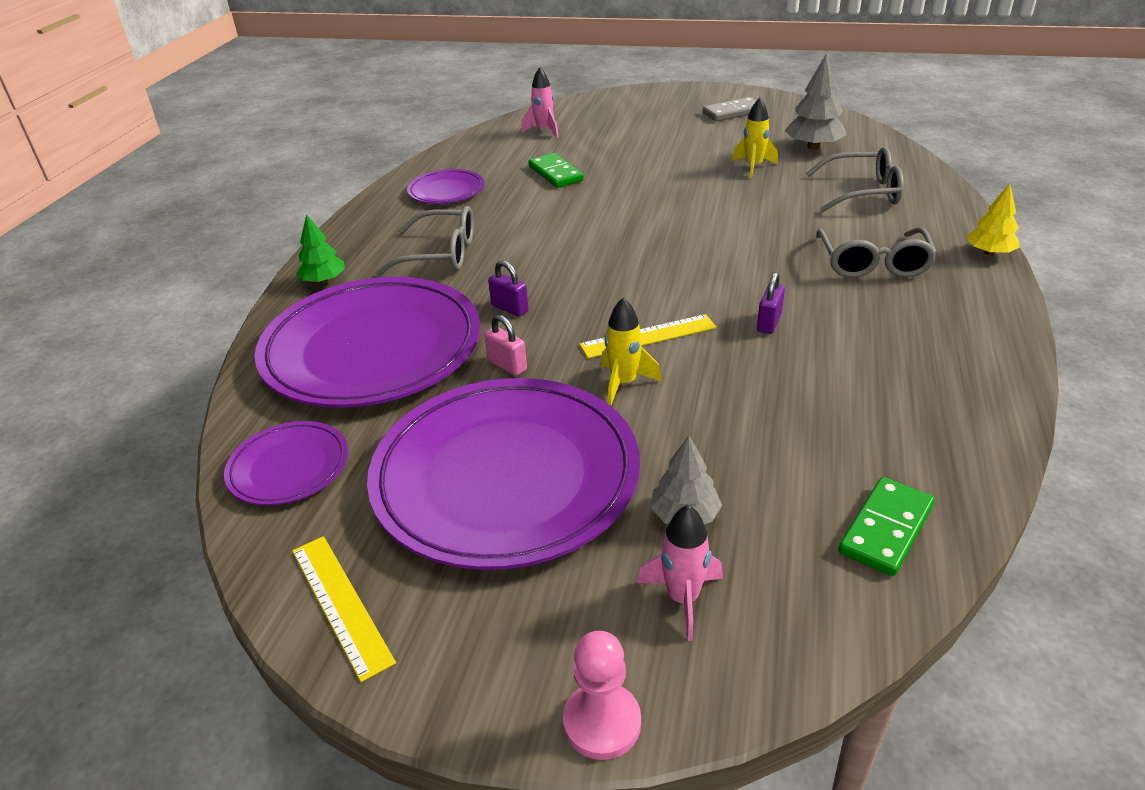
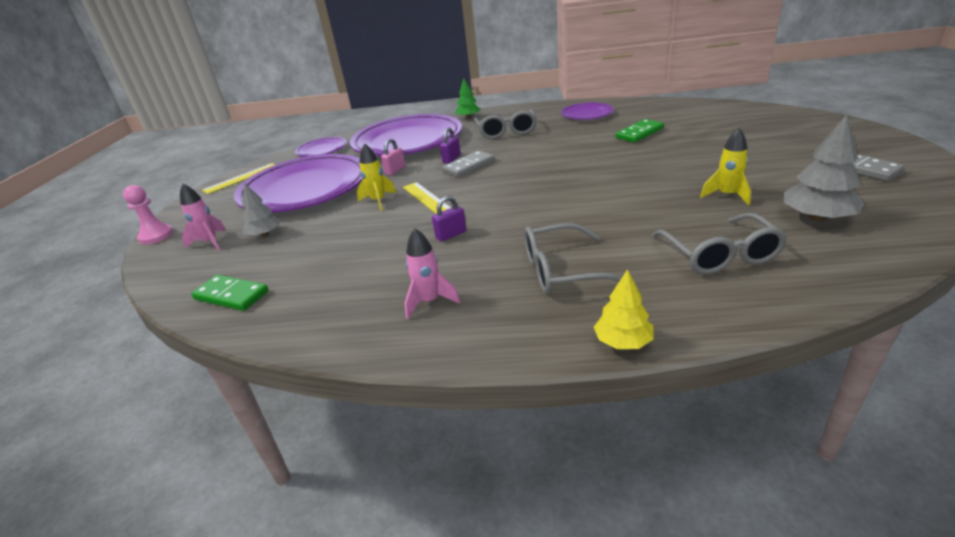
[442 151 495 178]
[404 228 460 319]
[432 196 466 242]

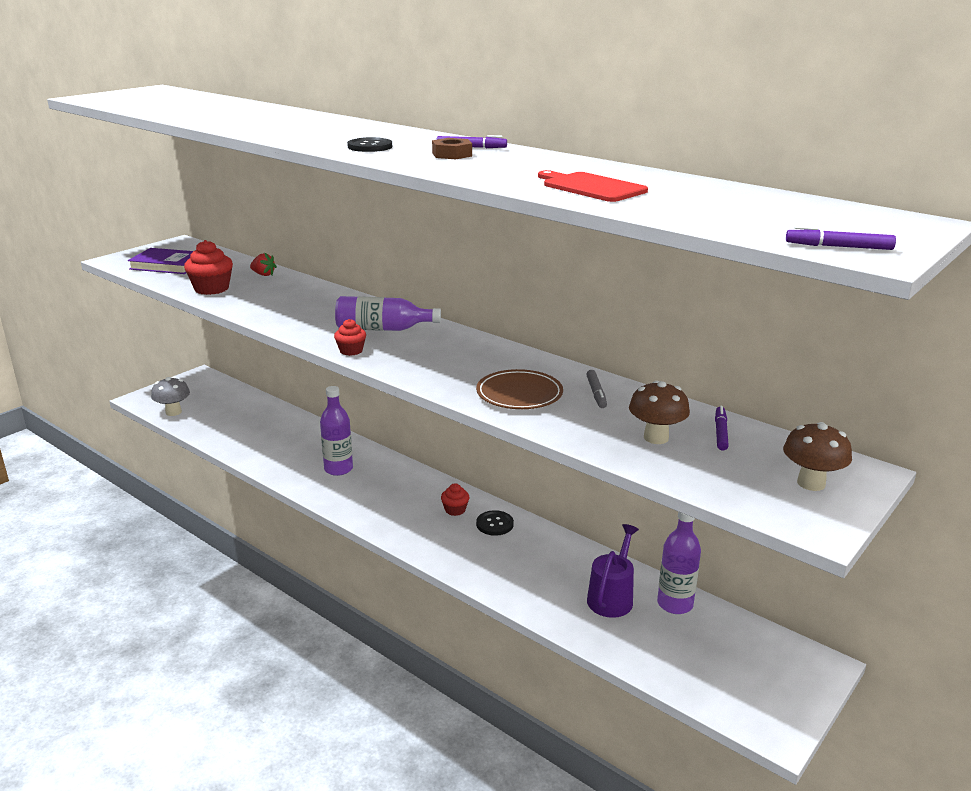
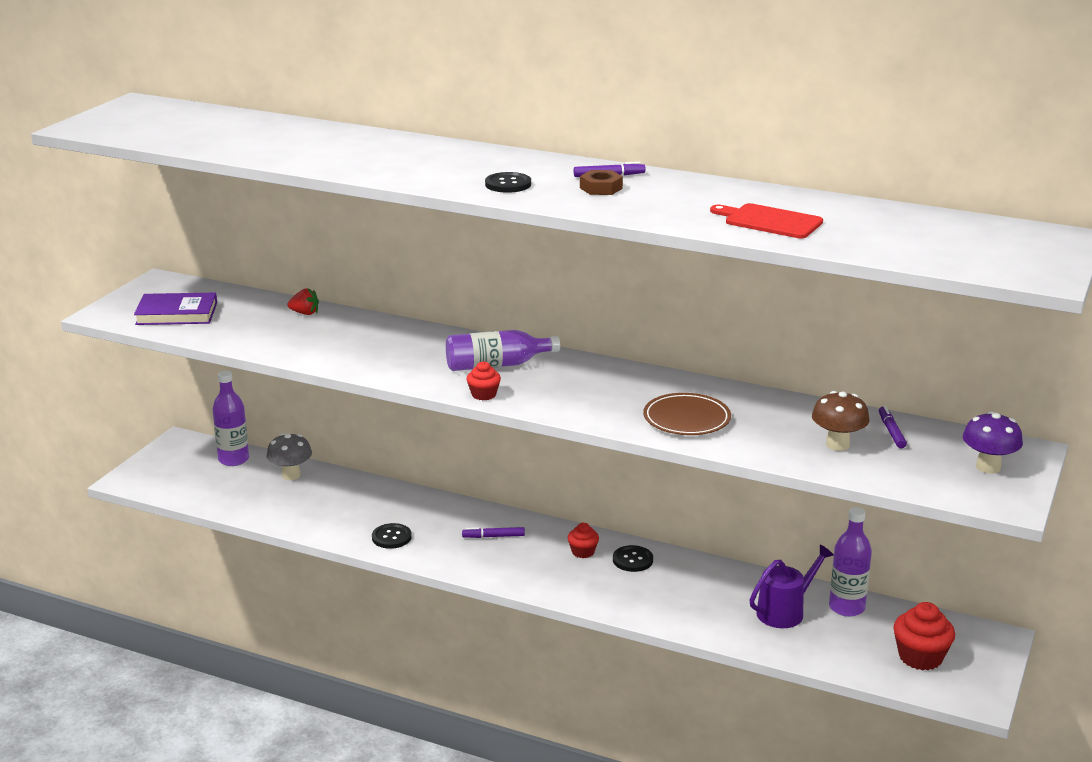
[586 370 607 408] (first image)
[372 523 412 549]
[267 433 312 480]
[893 602 955 670]
[213 371 249 466]
[462 527 525 538]
[963 411 1023 474]
[749 545 834 628]

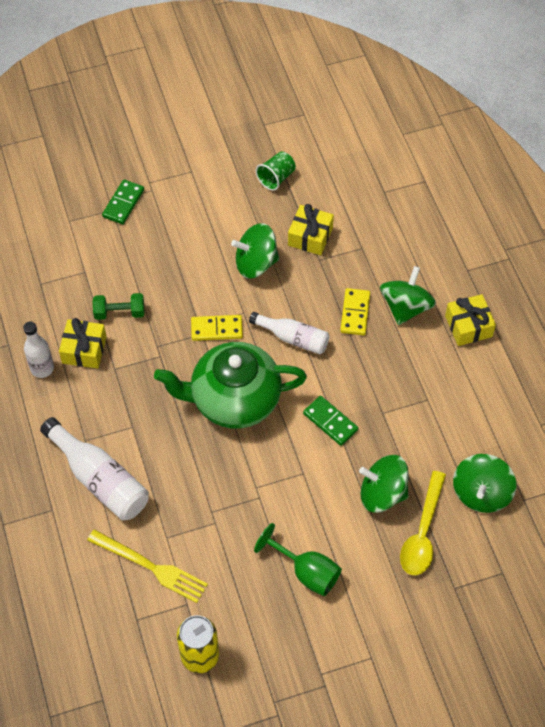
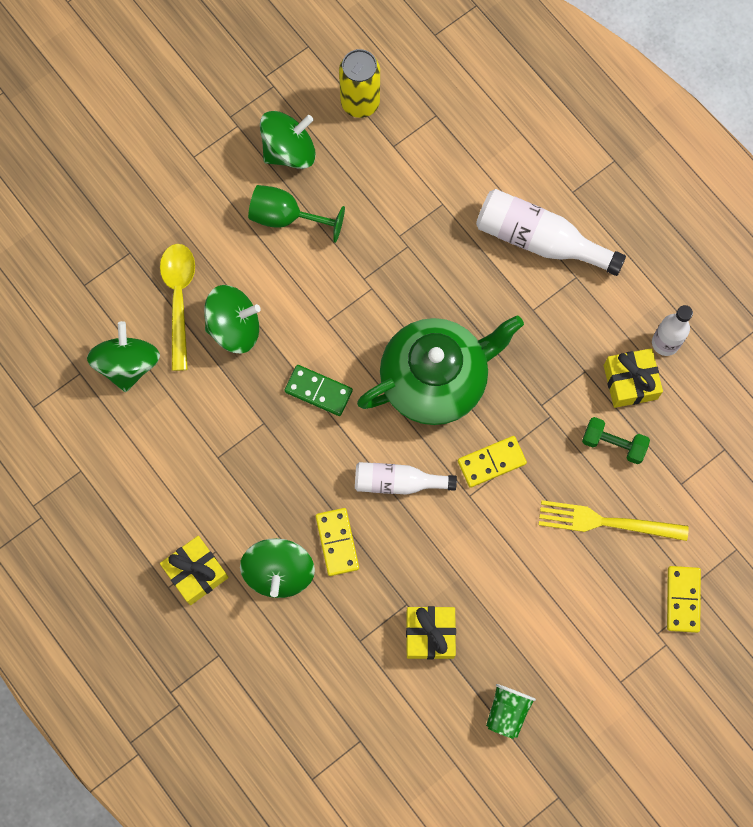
[539 500 689 541]
[260 111 316 169]
[667 566 701 633]
[582 417 650 464]

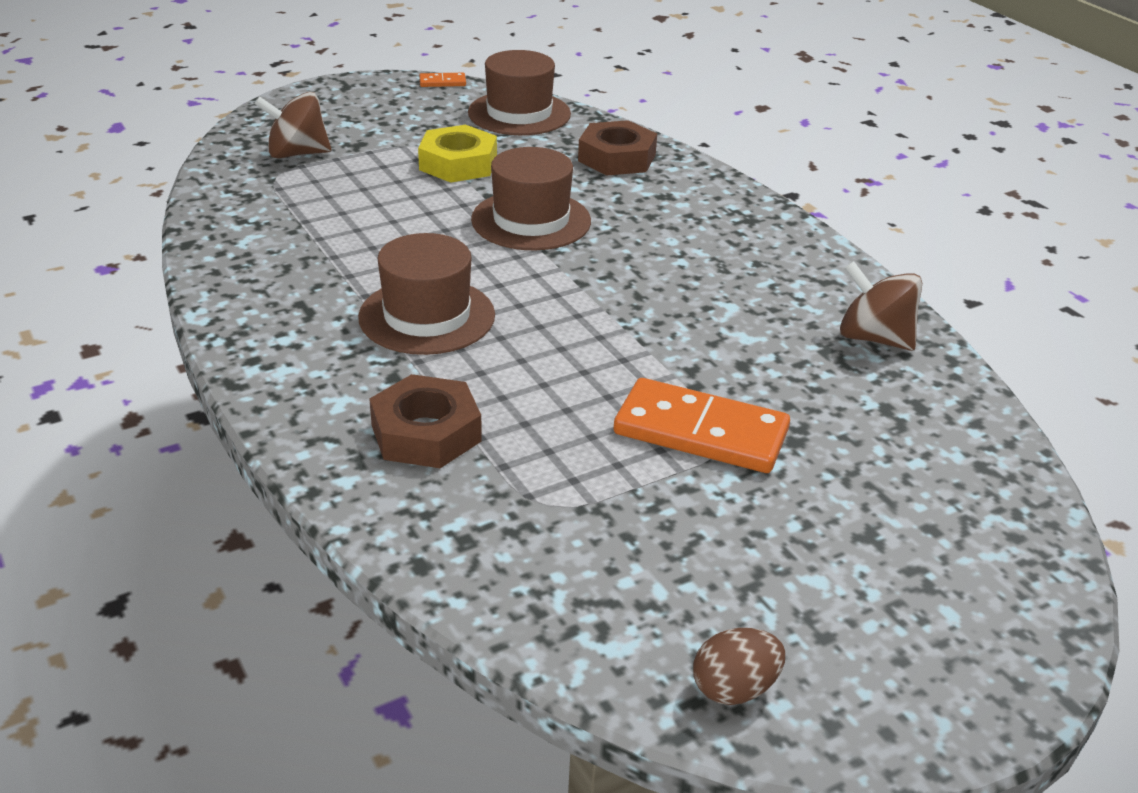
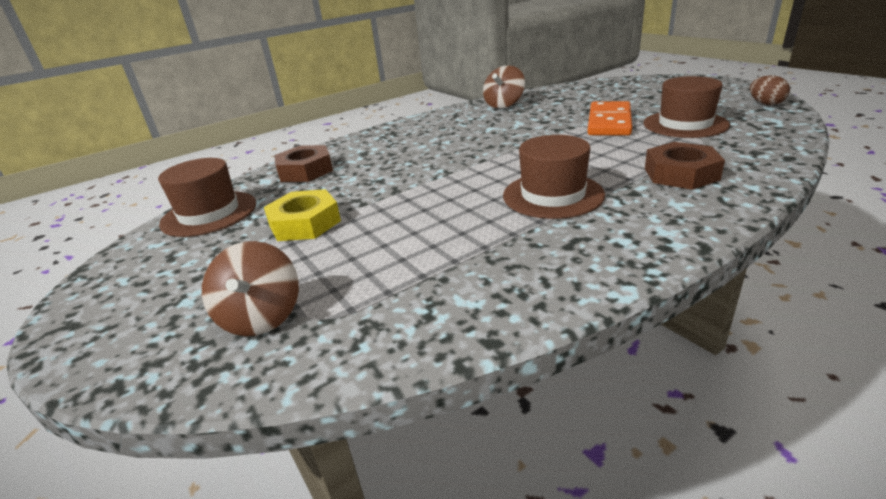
[419 73 466 87] (first image)
[644 76 730 138]

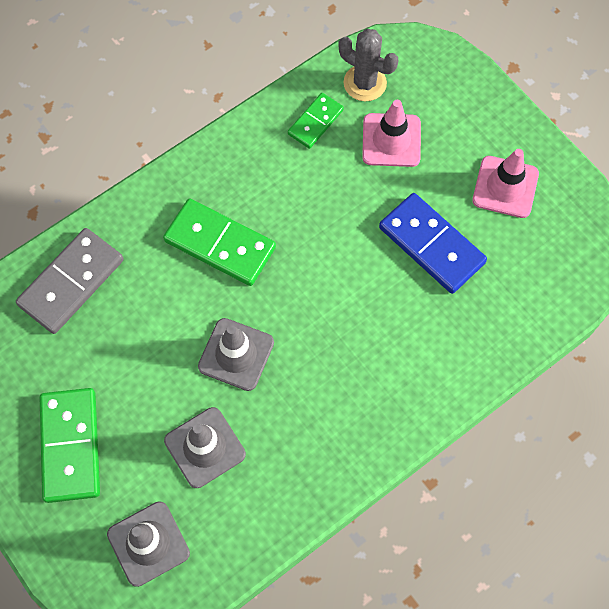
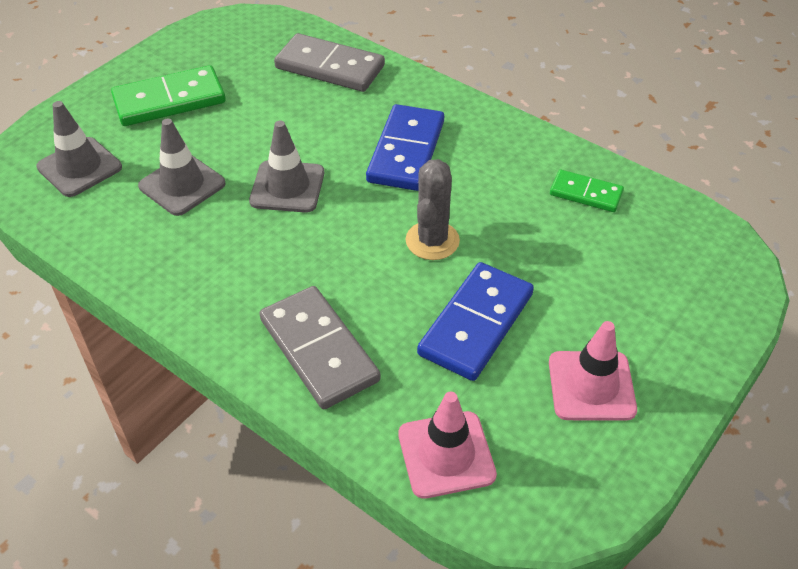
[259 286 380 409]
[406 159 460 260]
[398 392 497 499]
[366 104 444 191]

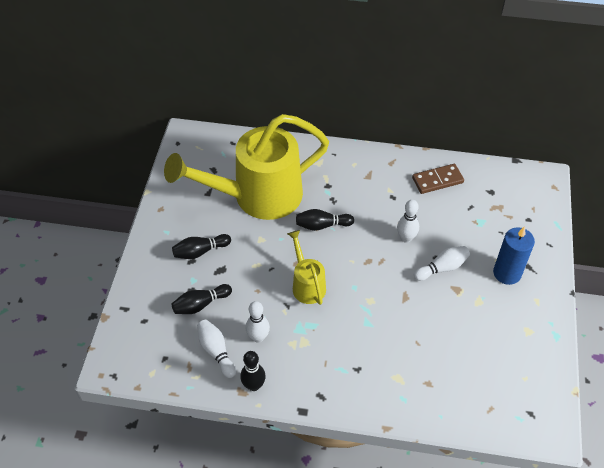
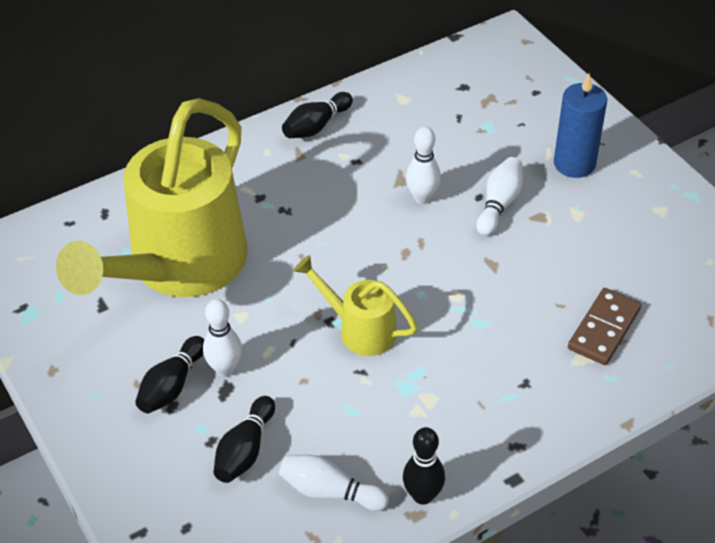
[203 299 242 377]
[282 92 353 138]
[568 288 641 365]

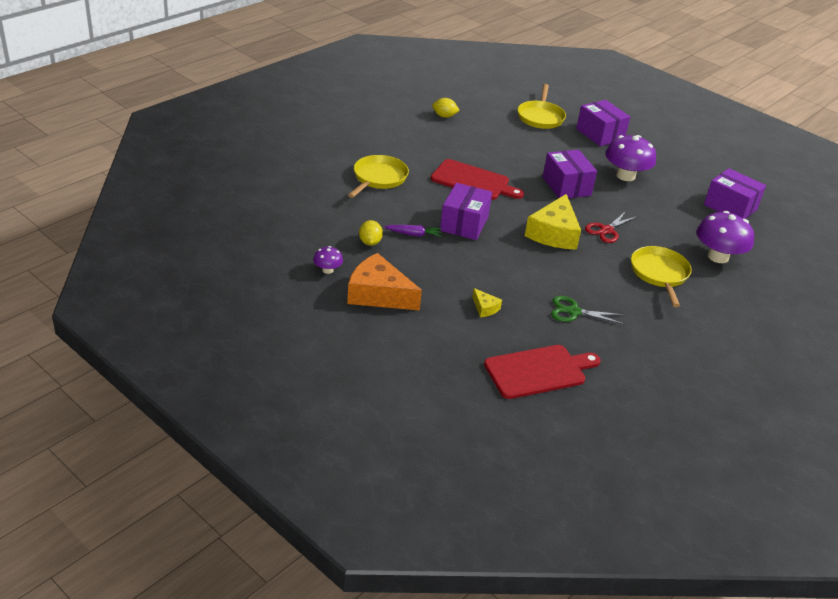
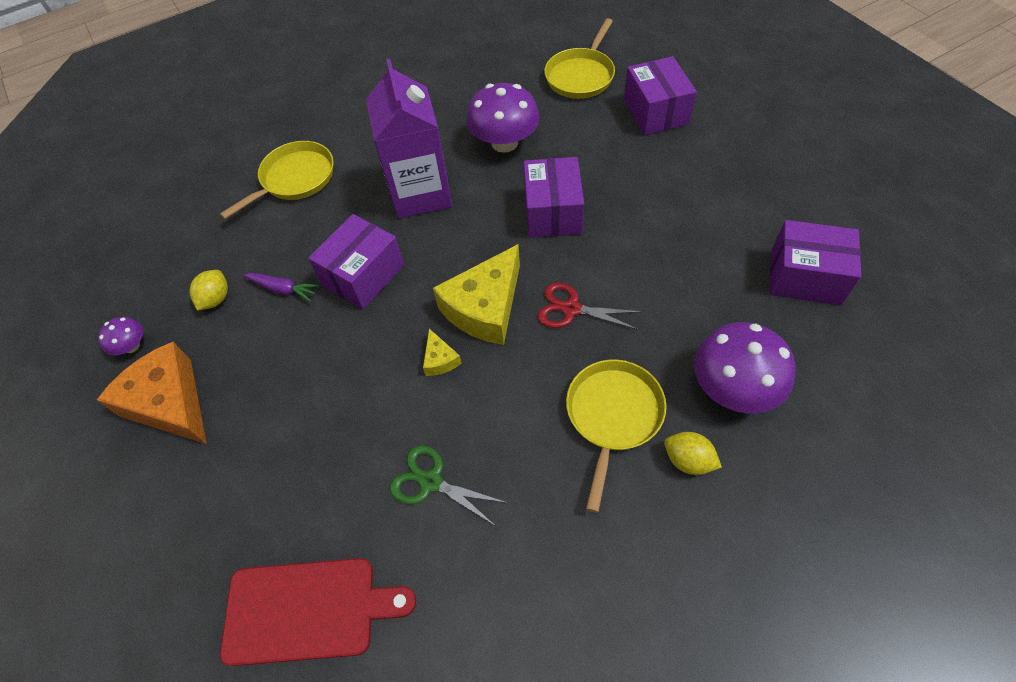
[664 432 722 475]
[423 329 462 376]
[466 83 540 153]
[366 59 452 219]
[537 283 642 330]
[770 220 861 306]

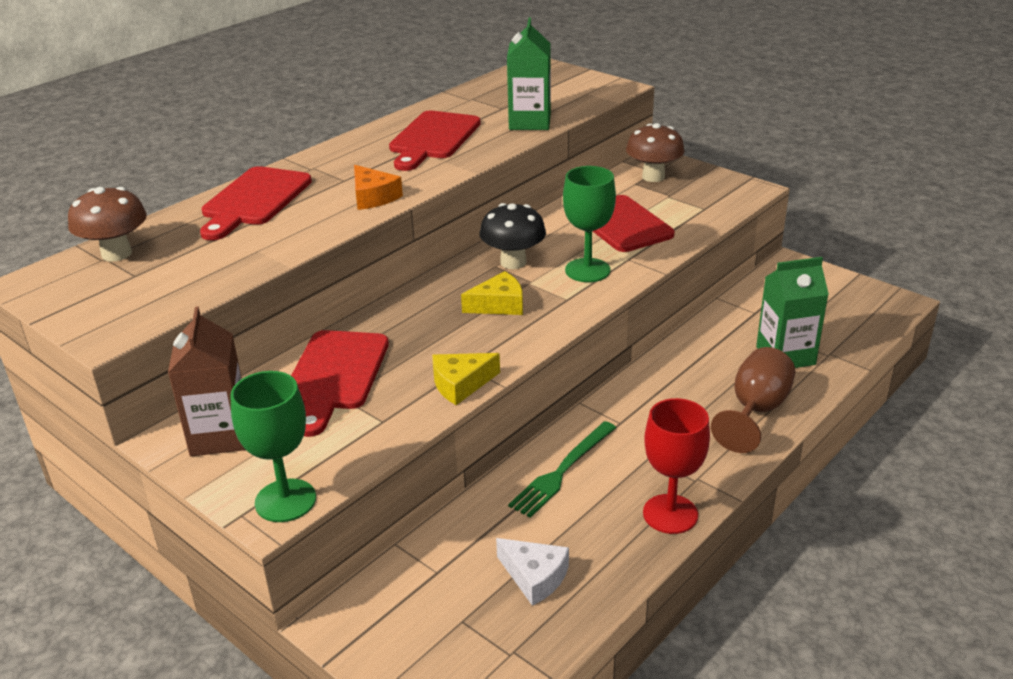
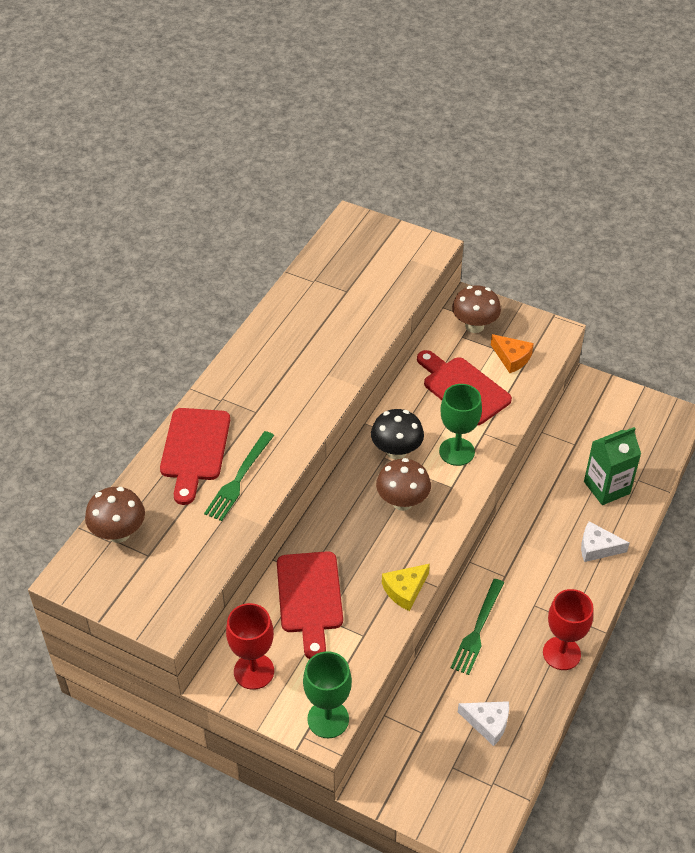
[389 111 481 171] (first image)
[507 18 551 130] (first image)
[204 431 274 521]
[491 334 534 373]
[226 603 274 690]
[376 458 431 511]
[581 521 629 562]

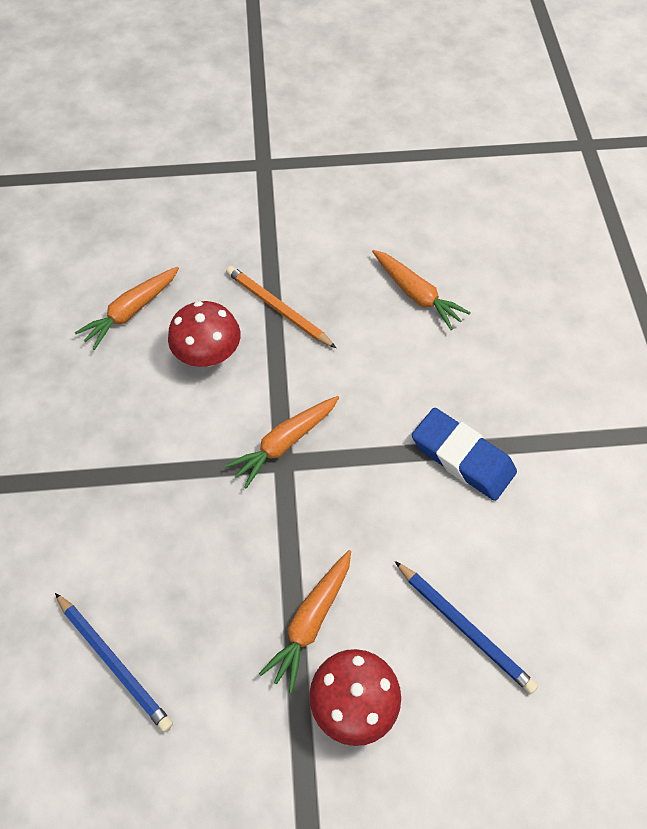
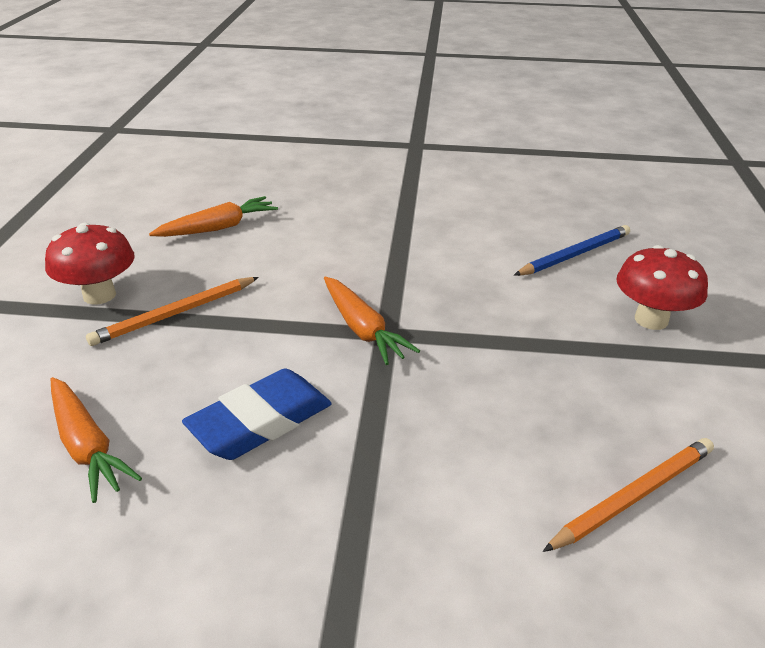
[259 550 351 693] (first image)
[45 223 135 304]
[182 369 332 460]
[543 438 714 552]

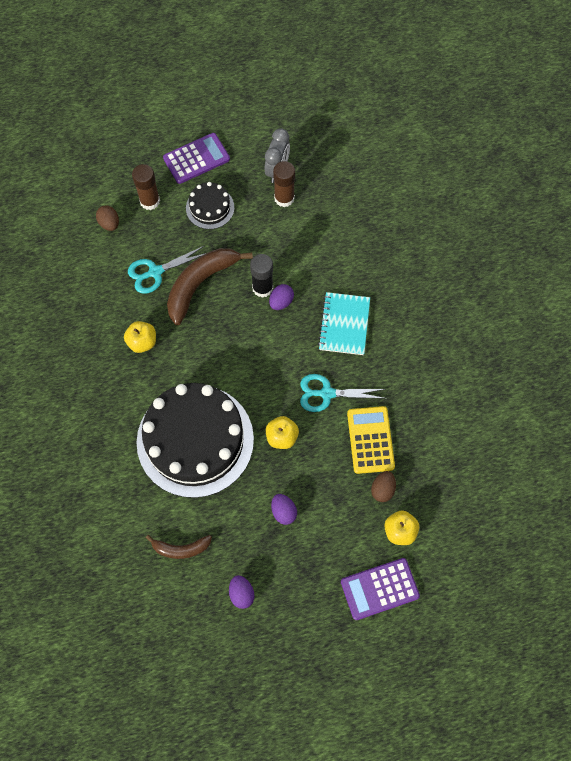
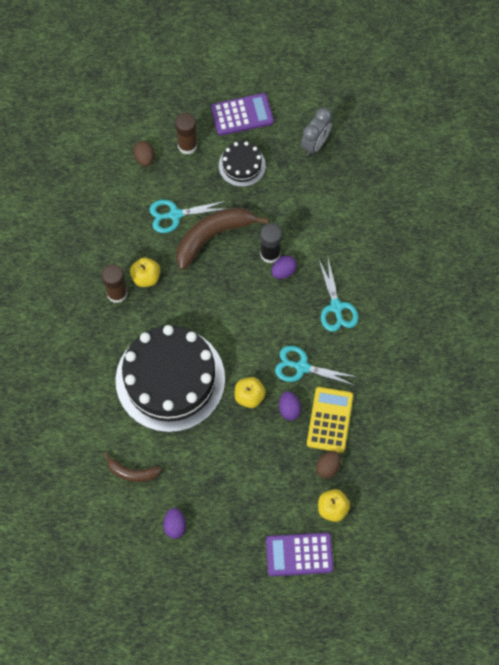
[279 391 301 420]
[102 264 127 303]
[318 258 359 332]

